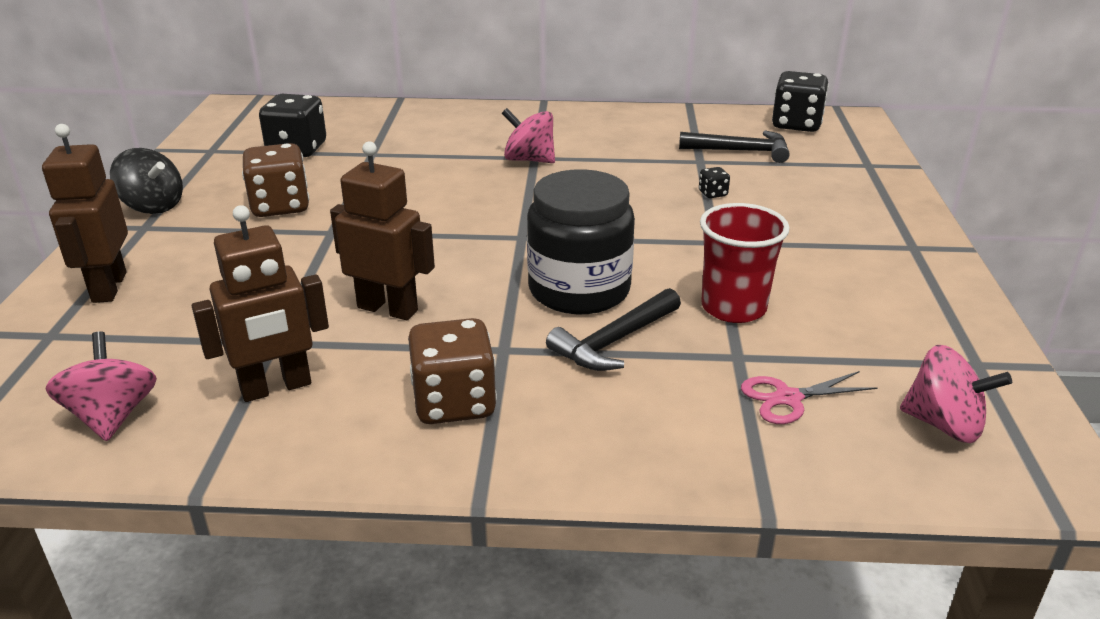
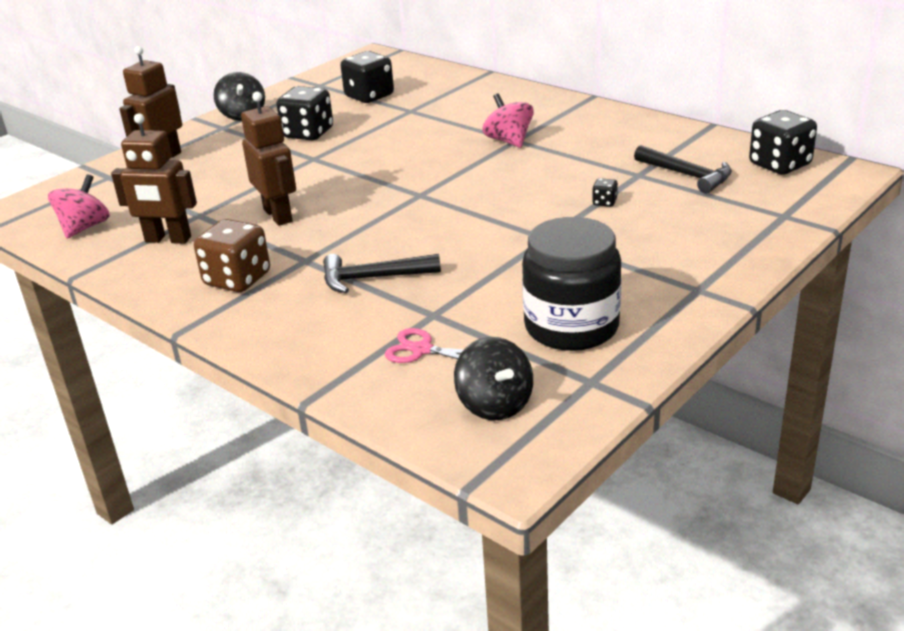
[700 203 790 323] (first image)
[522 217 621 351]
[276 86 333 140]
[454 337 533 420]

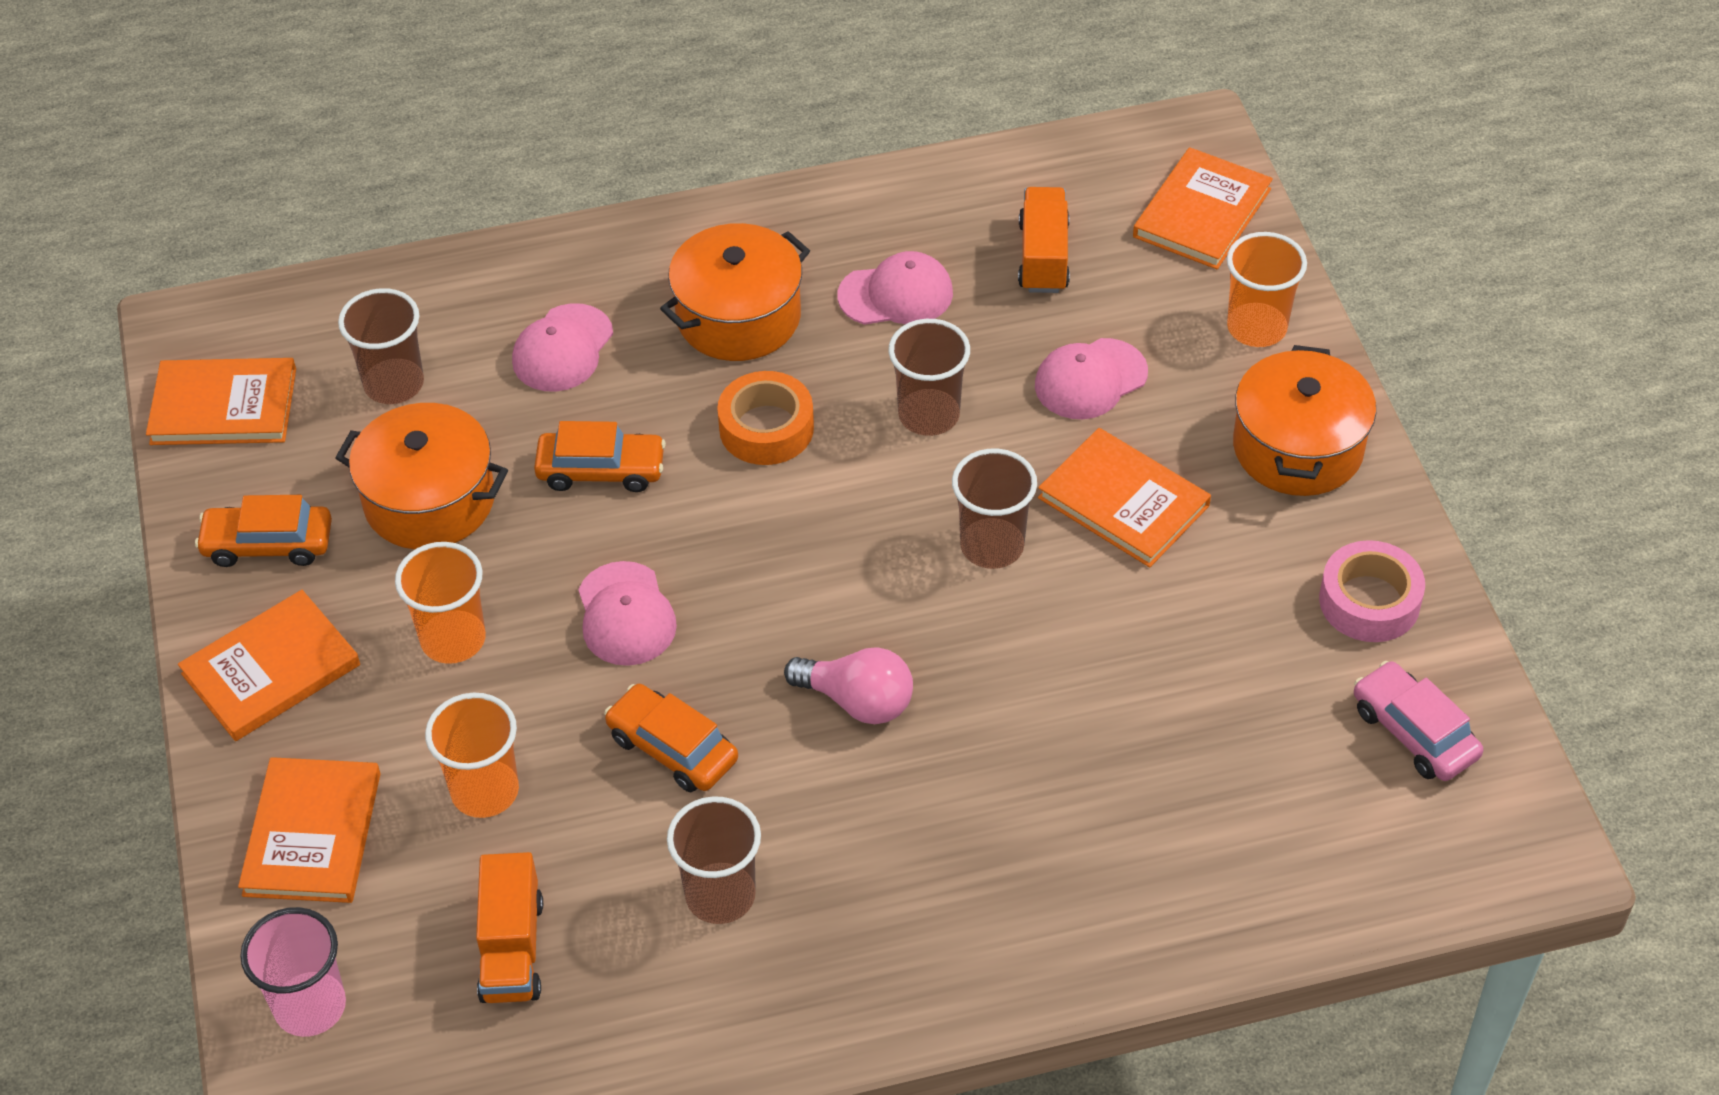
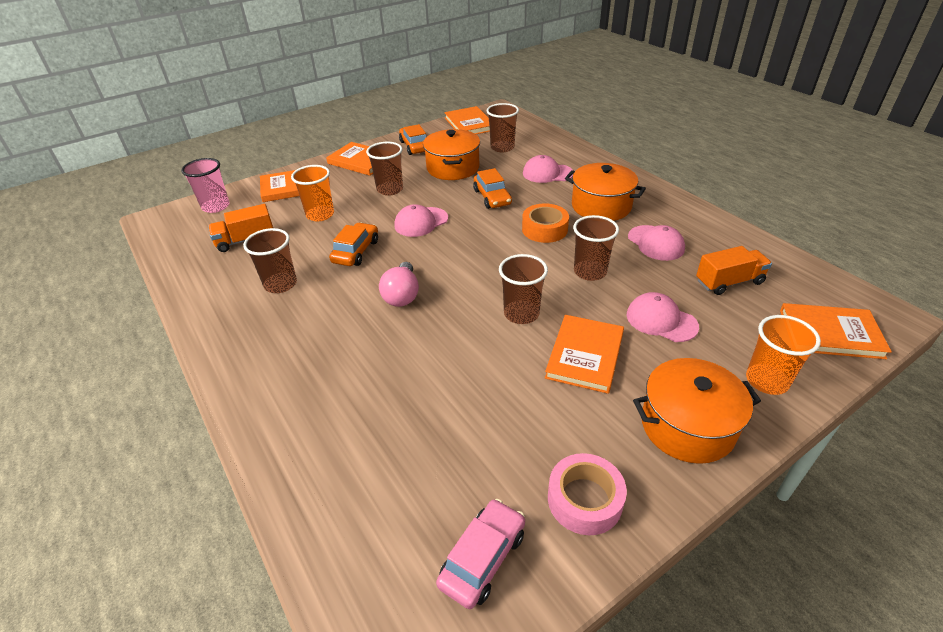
[366 142 403 196]

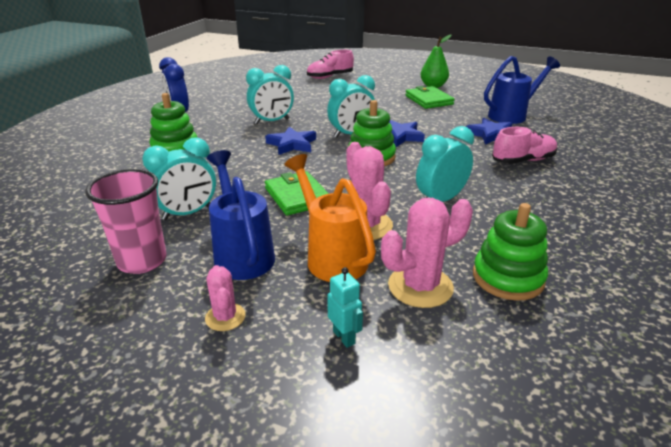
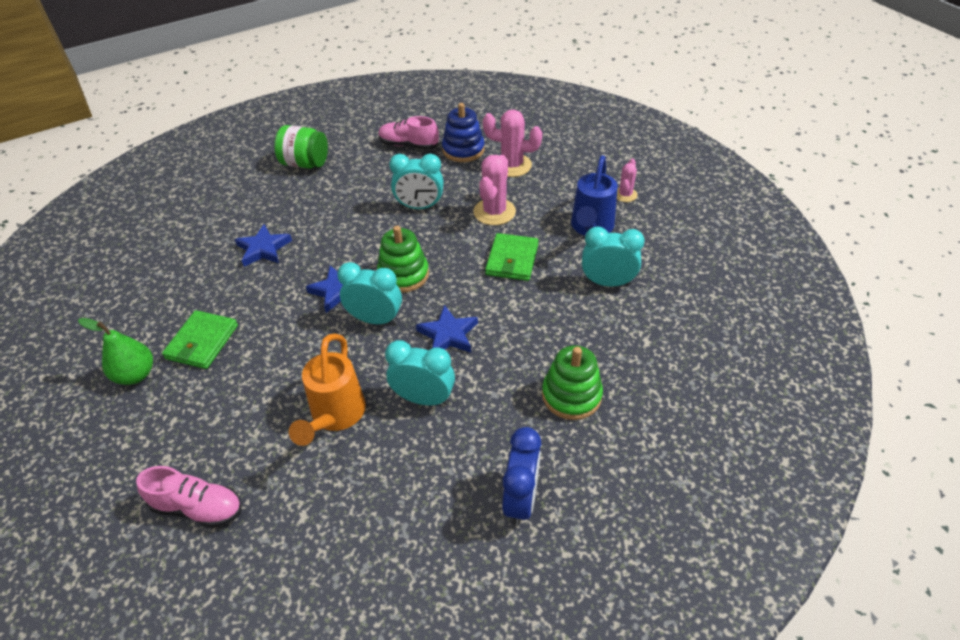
[85 169 167 274] (first image)
[327 267 363 348] (first image)
[484 56 560 124] (first image)
[274 125 328 169]
[289 334 366 446]
[378 116 439 150]
[442 103 485 162]

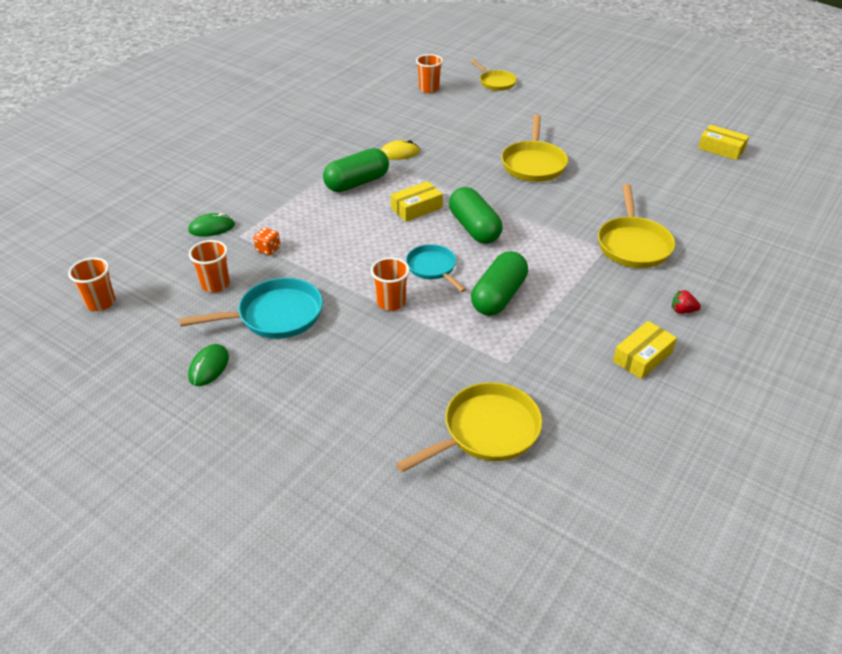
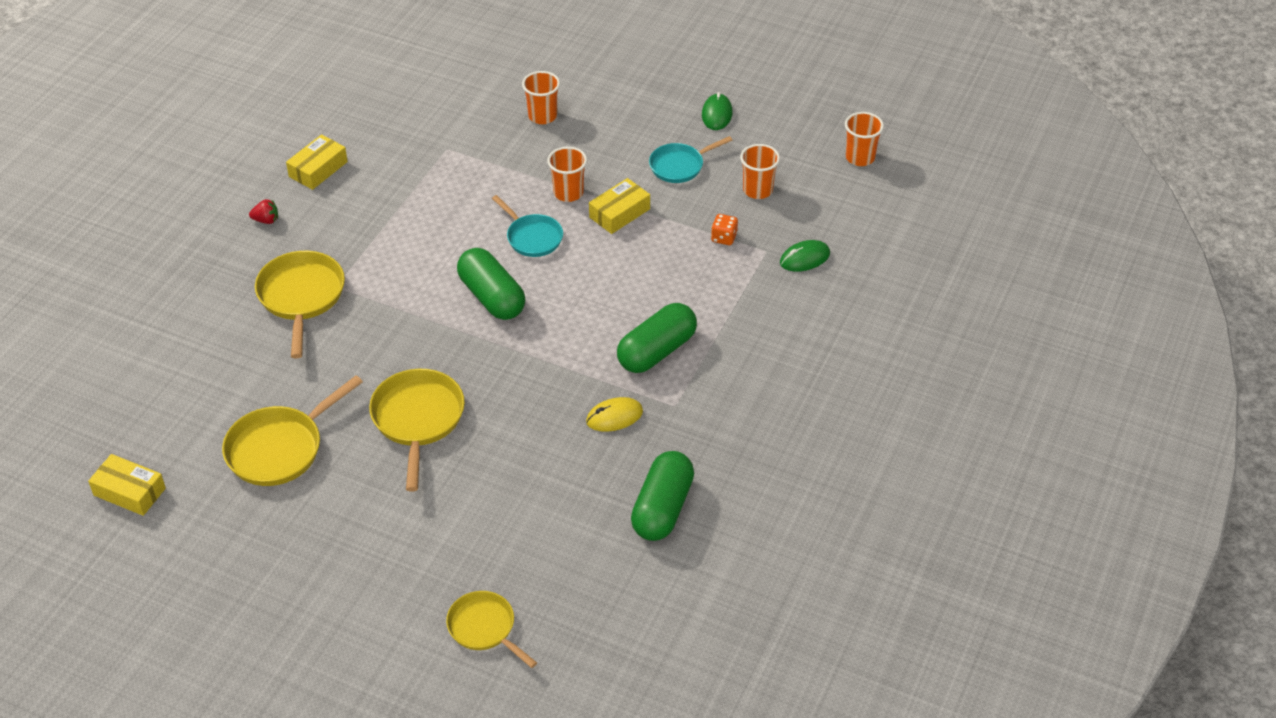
[589 178 650 234]
[222 375 363 486]
[522 71 560 124]
[631 451 694 541]
[649 136 732 183]

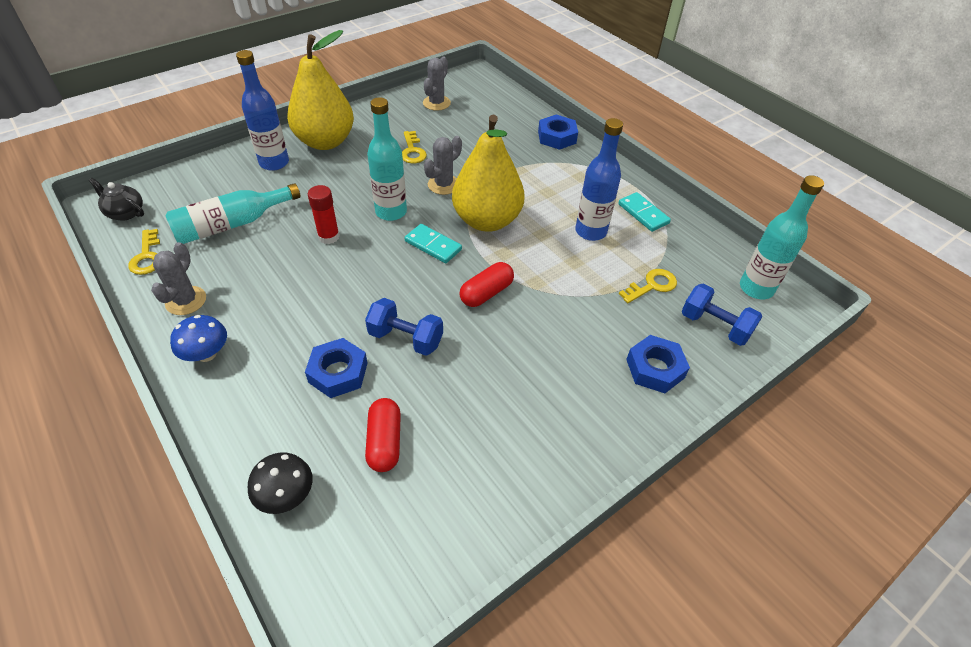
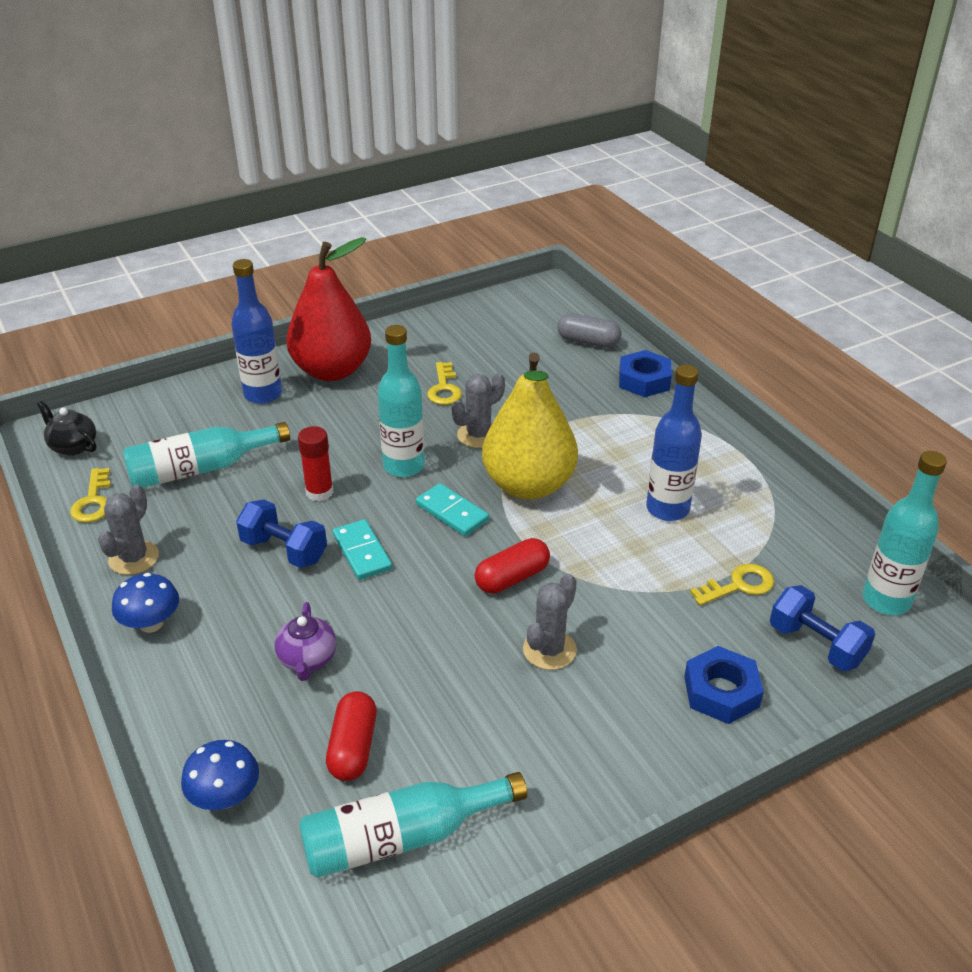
[299 772 527 878]
[557 313 621 348]
[236 499 327 568]
[523 574 577 670]
[333 519 392 580]
[275 602 337 681]
[181 740 259 810]
[286 237 371 381]

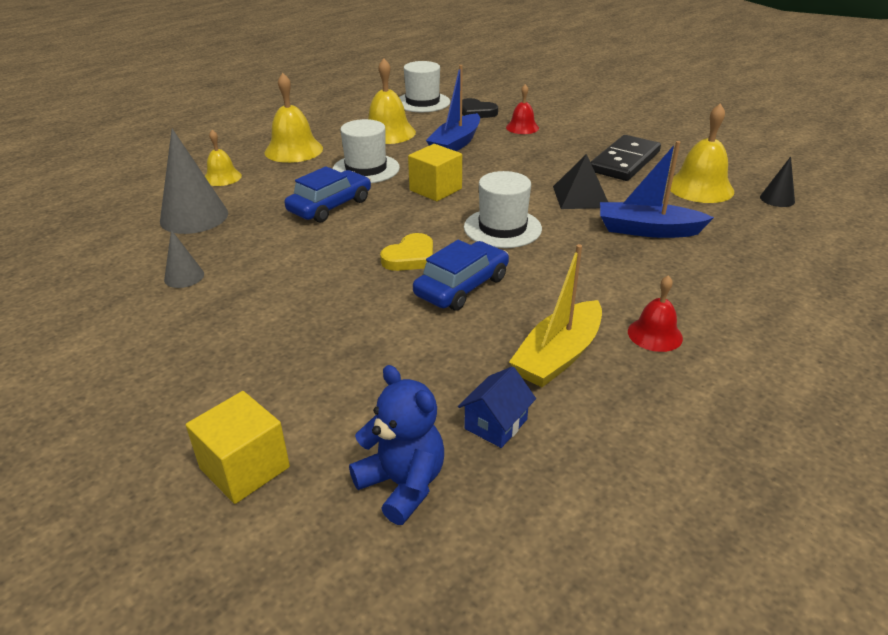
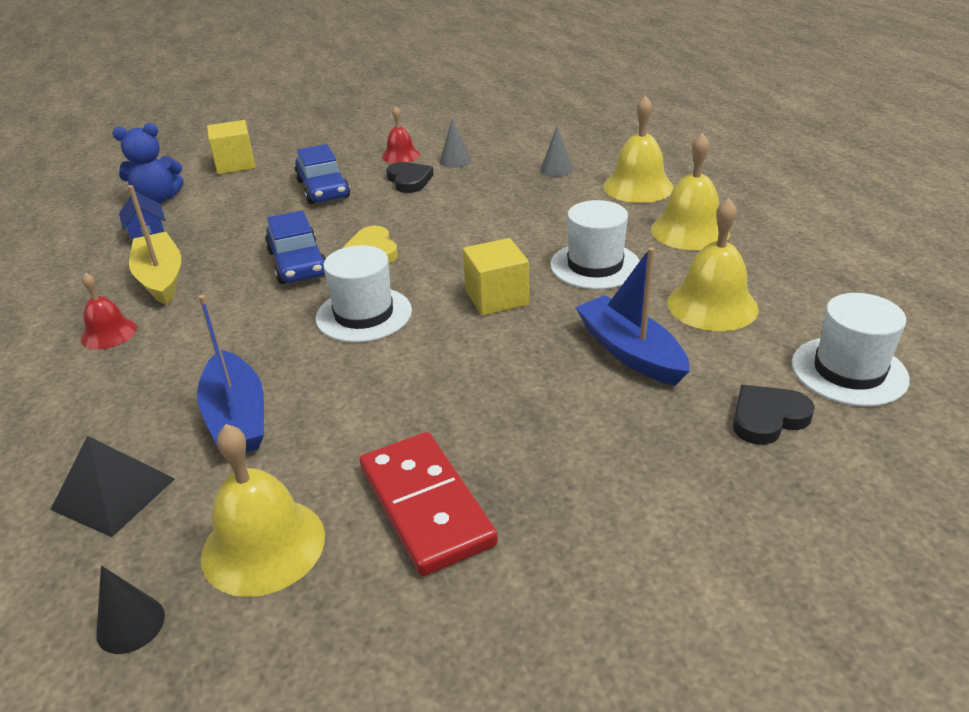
[386 162 434 193]
[294 144 350 204]
[382 106 420 163]
[50 436 175 537]
[360 432 498 576]
[197 295 264 453]
[540 126 573 177]
[603 95 674 203]

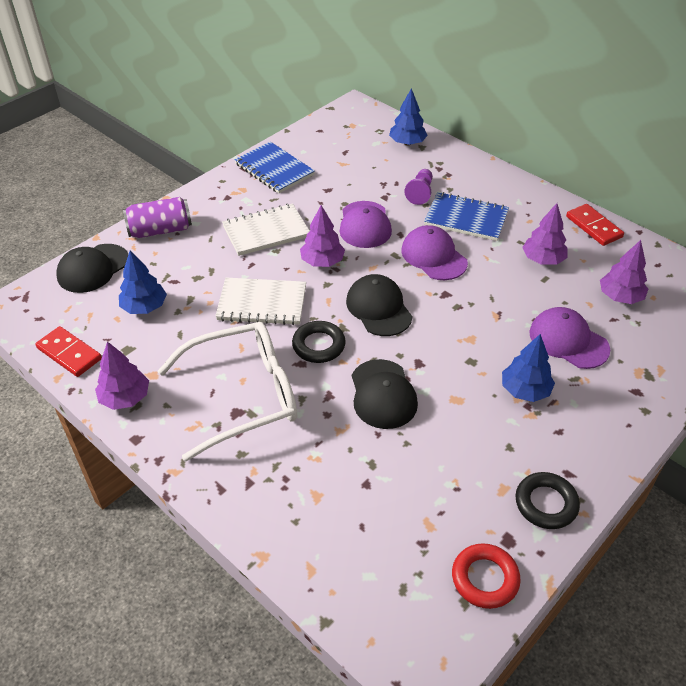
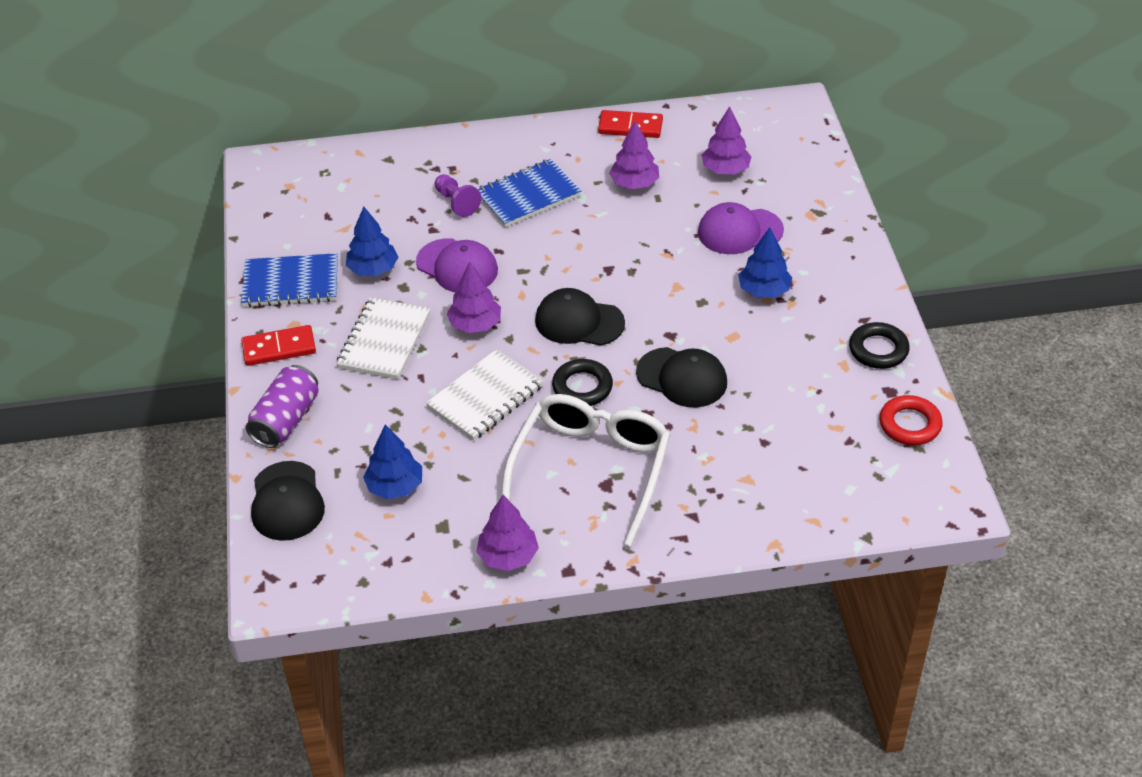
[401 225 468 280] (first image)
[241 325 316 366]
[346 207 398 276]

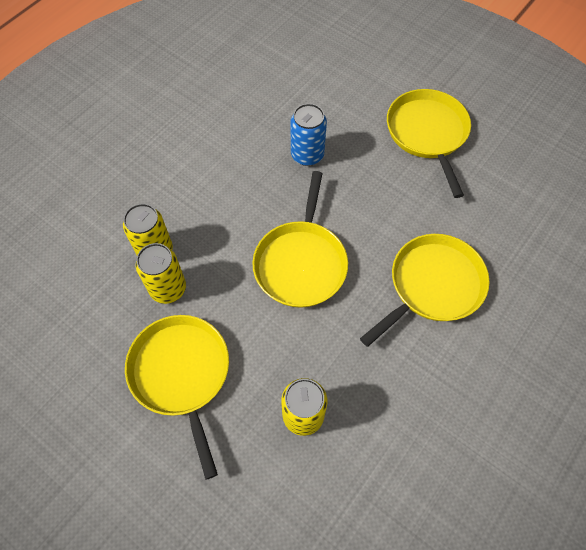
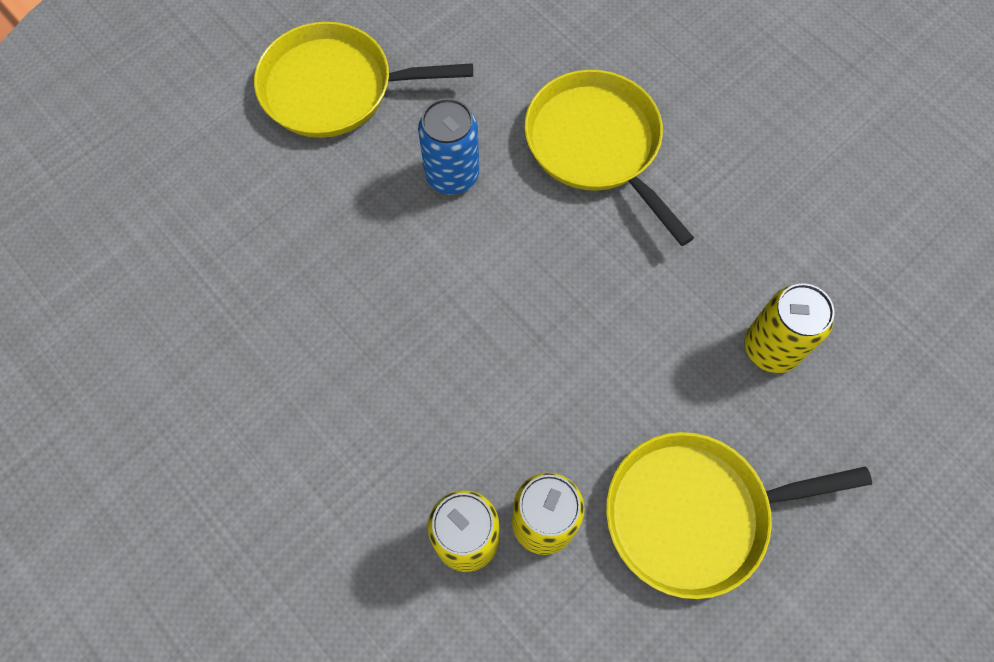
[252 171 348 308] (first image)
[418 98 479 195]

